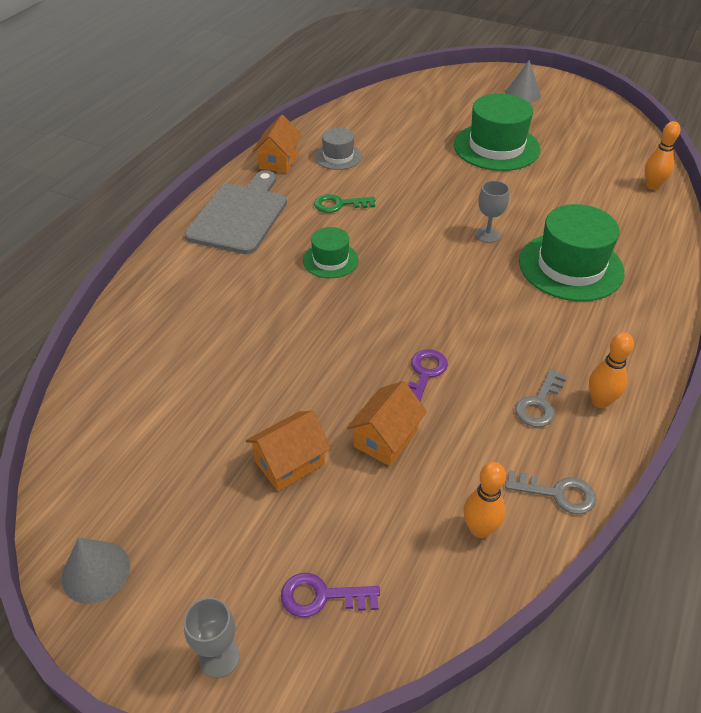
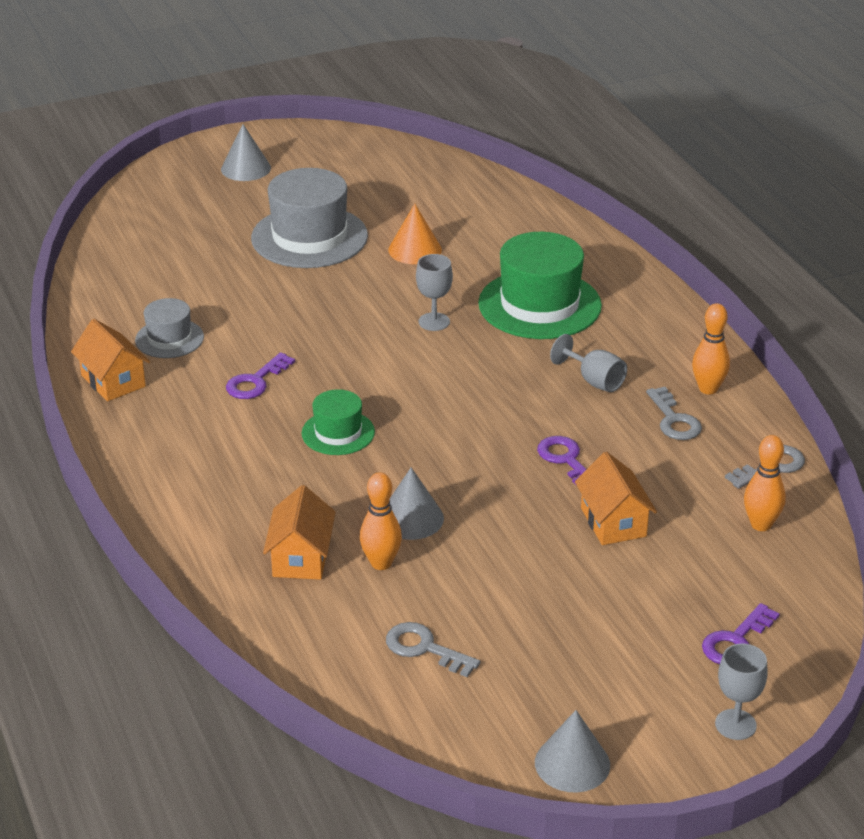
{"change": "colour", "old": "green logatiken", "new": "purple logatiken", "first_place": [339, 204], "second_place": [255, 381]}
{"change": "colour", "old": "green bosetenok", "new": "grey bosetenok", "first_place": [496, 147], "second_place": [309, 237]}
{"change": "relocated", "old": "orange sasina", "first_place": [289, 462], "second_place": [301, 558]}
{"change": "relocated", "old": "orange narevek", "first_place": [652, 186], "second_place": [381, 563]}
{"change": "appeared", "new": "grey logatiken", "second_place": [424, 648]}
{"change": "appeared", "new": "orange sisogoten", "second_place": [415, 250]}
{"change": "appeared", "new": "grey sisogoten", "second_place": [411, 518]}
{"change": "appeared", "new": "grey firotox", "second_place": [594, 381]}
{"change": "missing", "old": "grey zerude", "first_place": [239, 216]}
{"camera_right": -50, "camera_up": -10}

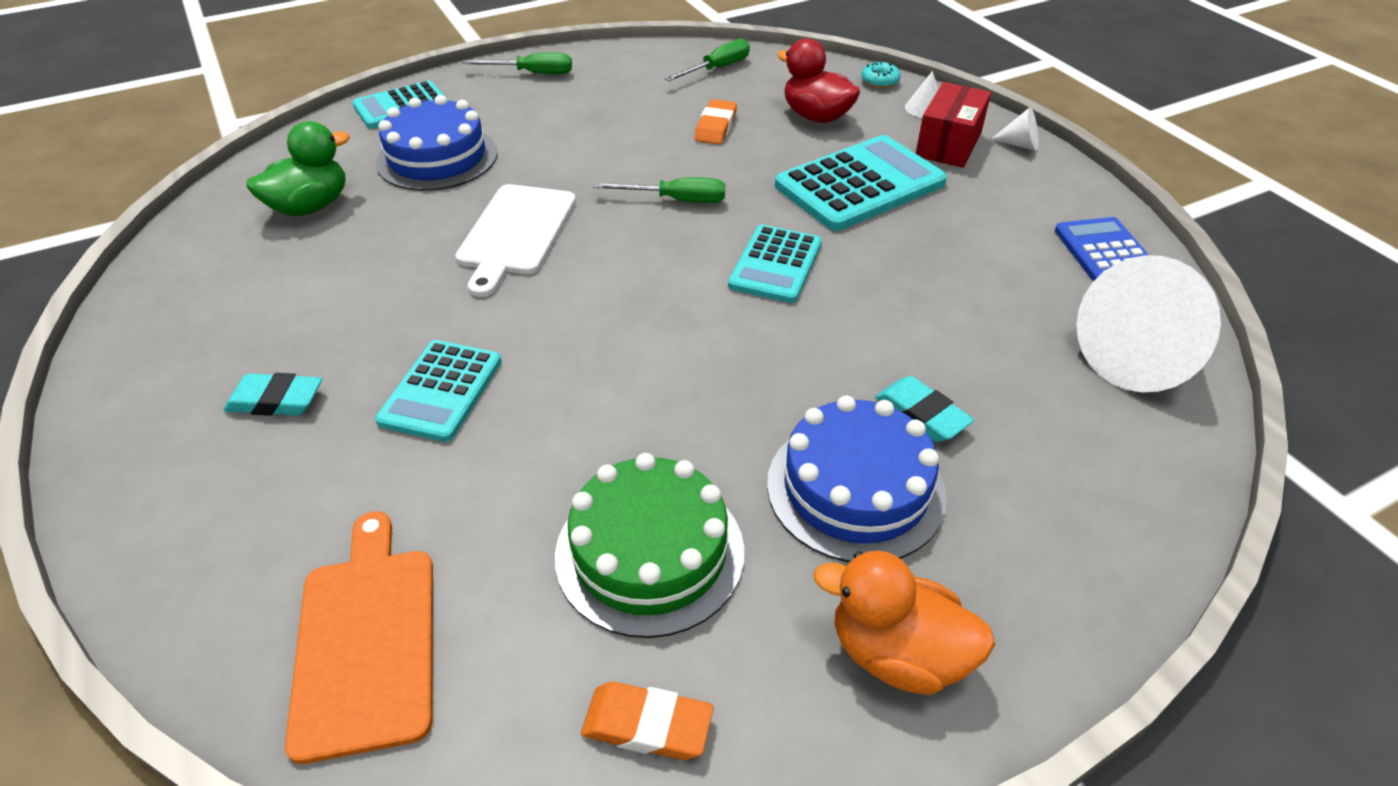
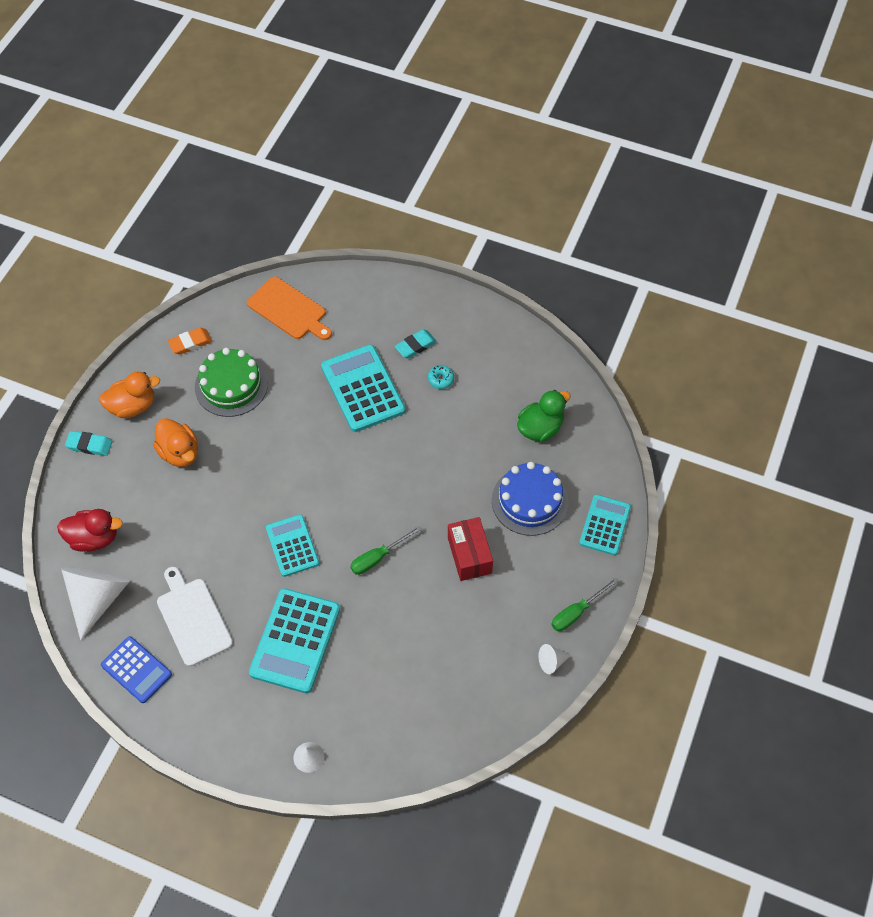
{"change": "relocated", "old": "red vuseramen", "first_place": [816, 116], "second_place": [94, 538]}
{"change": "relocated", "old": "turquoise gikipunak", "first_place": [921, 414], "second_place": [89, 445]}
{"change": "exchanged", "old": "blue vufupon", "new": "orange vuseramen", "first_place": [855, 488], "second_place": [180, 453]}
{"change": "relocated", "old": "white zerude", "first_place": [515, 233], "second_place": [193, 618]}
{"change": "size", "old": "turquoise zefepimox", "first_place": [441, 391], "second_place": [363, 389], "factor": 1.58}
{"change": "relocated", "old": "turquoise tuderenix", "first_place": [879, 81], "second_place": [441, 379]}
{"change": "relocated", "old": "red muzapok", "first_place": [948, 144], "second_place": [469, 555]}
{"change": "spun", "old": "green vuseramen", "first_place": [310, 206], "second_place": [540, 428], "degrees": -135}
{"change": "relocated", "old": "white sisogoten", "first_place": [1020, 144], "second_place": [551, 661]}
{"change": "missing", "old": "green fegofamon", "first_place": [717, 69]}
{"change": "missing", "old": "orange gikipunak", "first_place": [716, 127]}
{"camera_right": 140, "camera_up": 15}

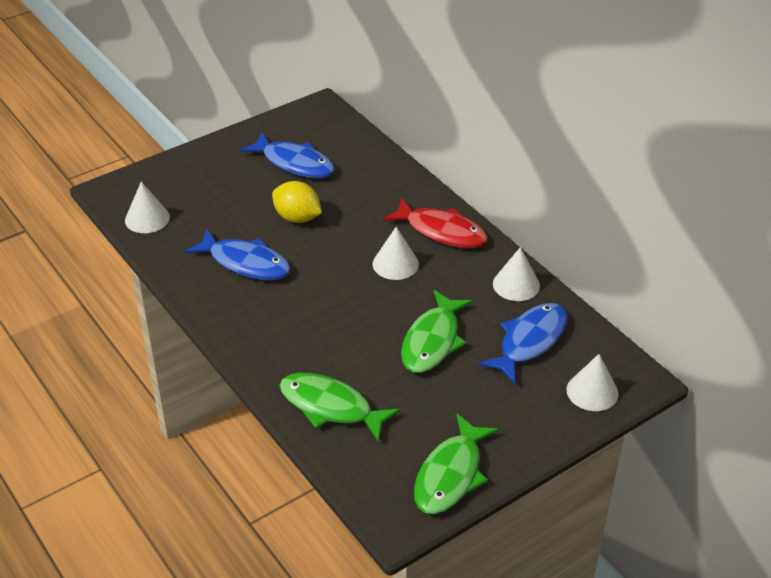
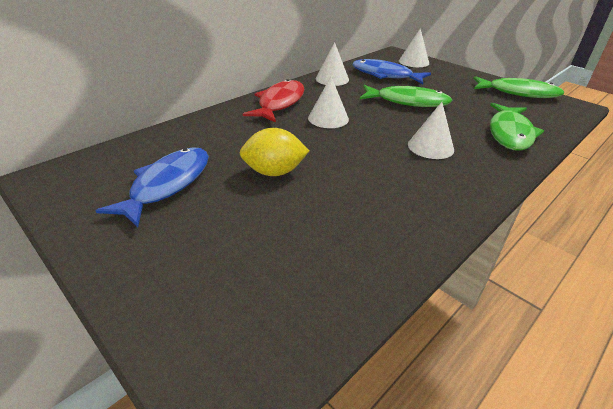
{"change": "spun", "old": "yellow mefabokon", "first_place": [297, 218], "second_place": [274, 172], "degrees": 60}
{"change": "relocated", "old": "white sisogoten", "first_place": [147, 218], "second_place": [430, 147]}
{"change": "missing", "old": "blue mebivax", "first_place": [245, 263]}
{"camera_right": -100, "camera_up": -5}

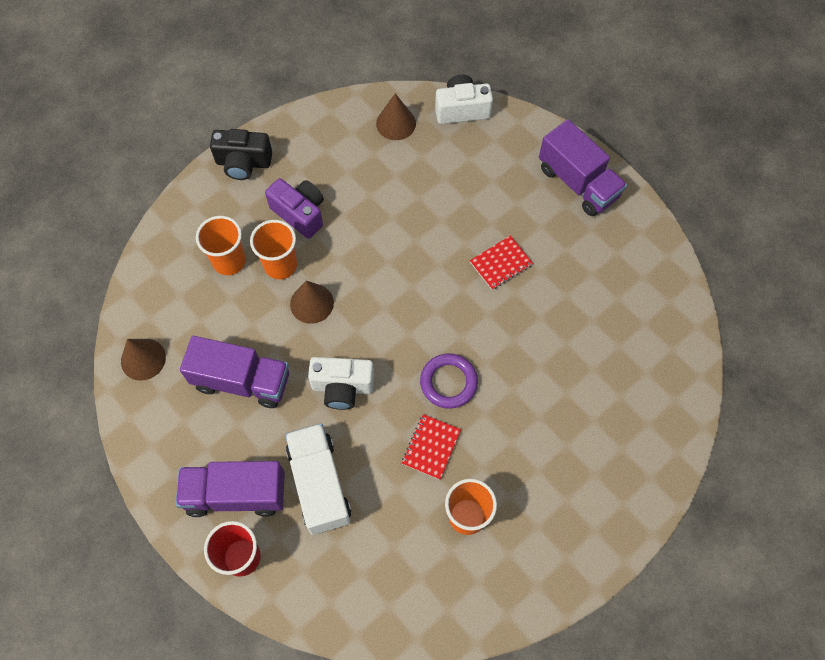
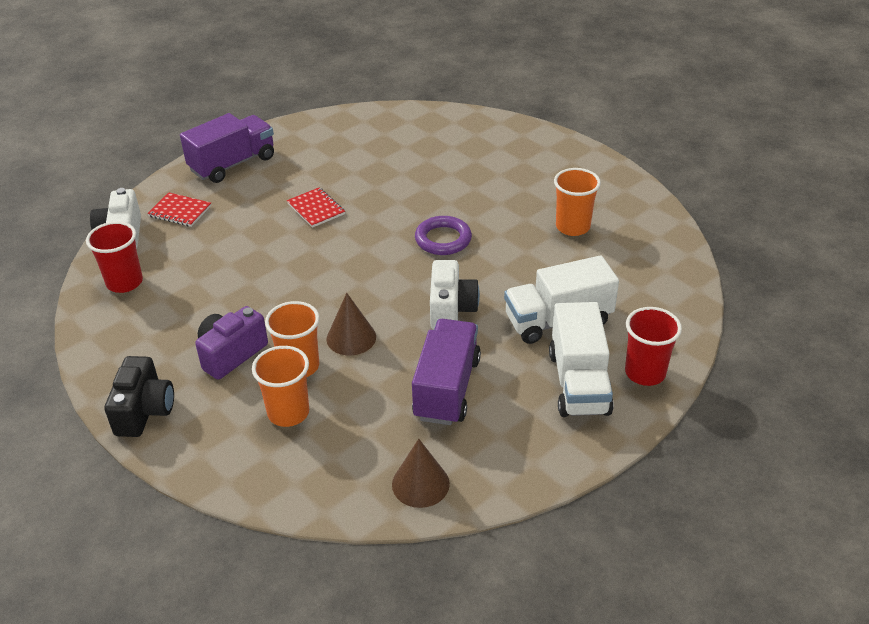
{"change": "exchanged", "old": "brown sisogoten", "new": "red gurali", "first_place": [396, 123], "second_place": [124, 282]}
{"change": "relocated", "old": "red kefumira", "first_place": [431, 447], "second_place": [180, 211]}
{"change": "colour", "old": "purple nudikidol", "new": "white nudikidol", "first_place": [236, 494], "second_place": [578, 383]}
{"camera_right": -90, "camera_up": -25}

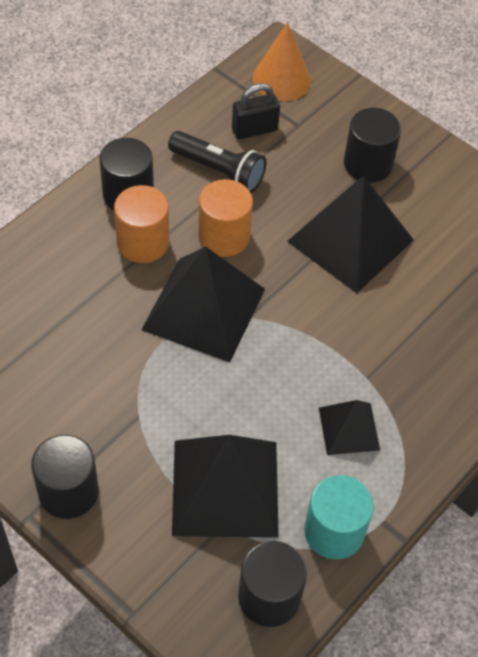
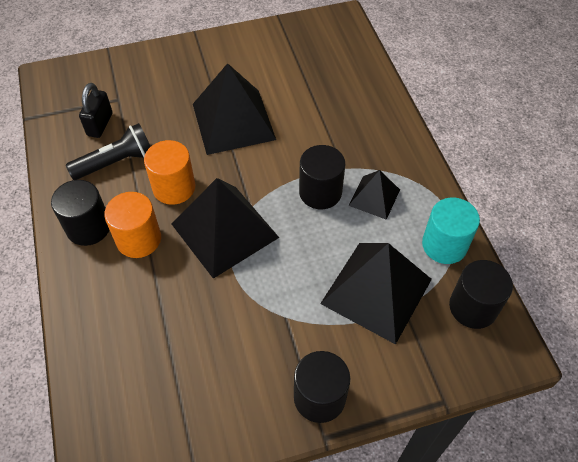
{"change": "relocated", "old": "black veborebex", "first_place": [368, 164], "second_place": [320, 192]}
{"change": "missing", "old": "orange sisogoten", "first_place": [281, 79]}
{"camera_right": -55, "camera_up": 0}

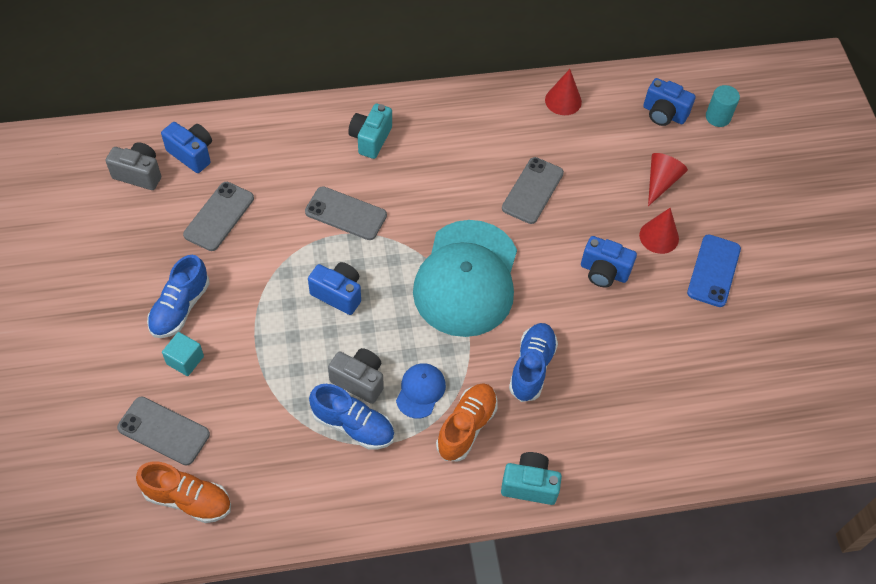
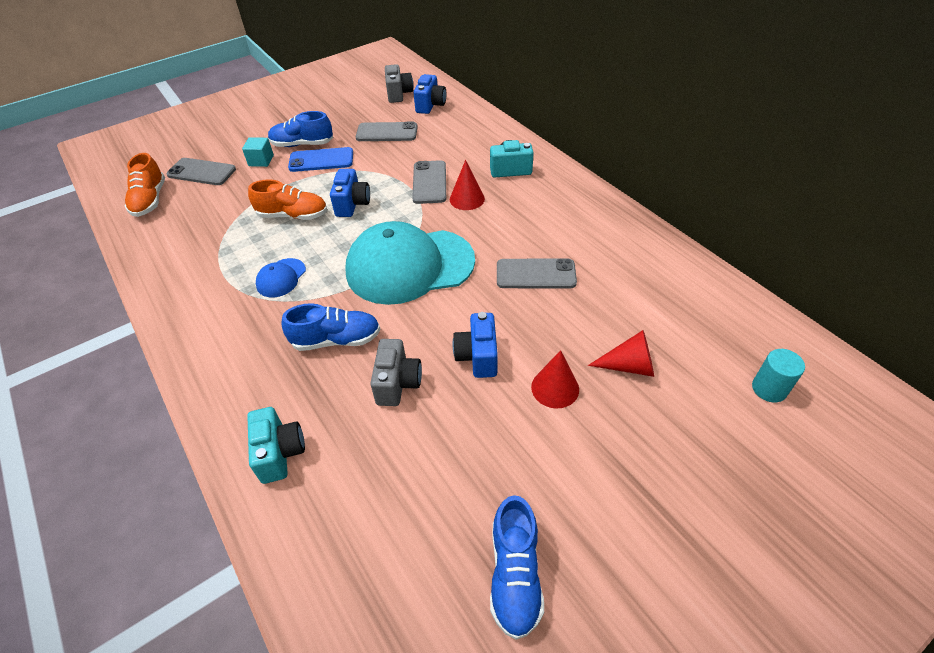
{"change": "spun", "old": "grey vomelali", "first_place": [163, 431], "second_place": [201, 172], "degrees": -75}
{"change": "relocated", "old": "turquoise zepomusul", "first_place": [529, 485], "second_place": [280, 453]}
{"change": "relocated", "old": "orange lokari", "first_place": [466, 427], "second_place": [293, 215]}
{"change": "spun", "old": "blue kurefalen", "first_place": [420, 391], "second_place": [281, 278], "degrees": 120}
{"change": "relocated", "old": "blue vomelali", "first_place": [713, 271], "second_place": [321, 160]}
{"change": "relocated", "old": "grey zepomusul", "first_place": [359, 381], "second_place": [397, 383]}
{"change": "relocated", "old": "red sisogoten", "first_place": [563, 101], "second_place": [467, 199]}
{"change": "relocated", "old": "blue lokari", "first_place": [353, 425], "second_place": [515, 574]}
{"change": "missing", "old": "blue zepomusul", "first_place": [664, 114]}
{"camera_right": 70, "camera_up": -10}

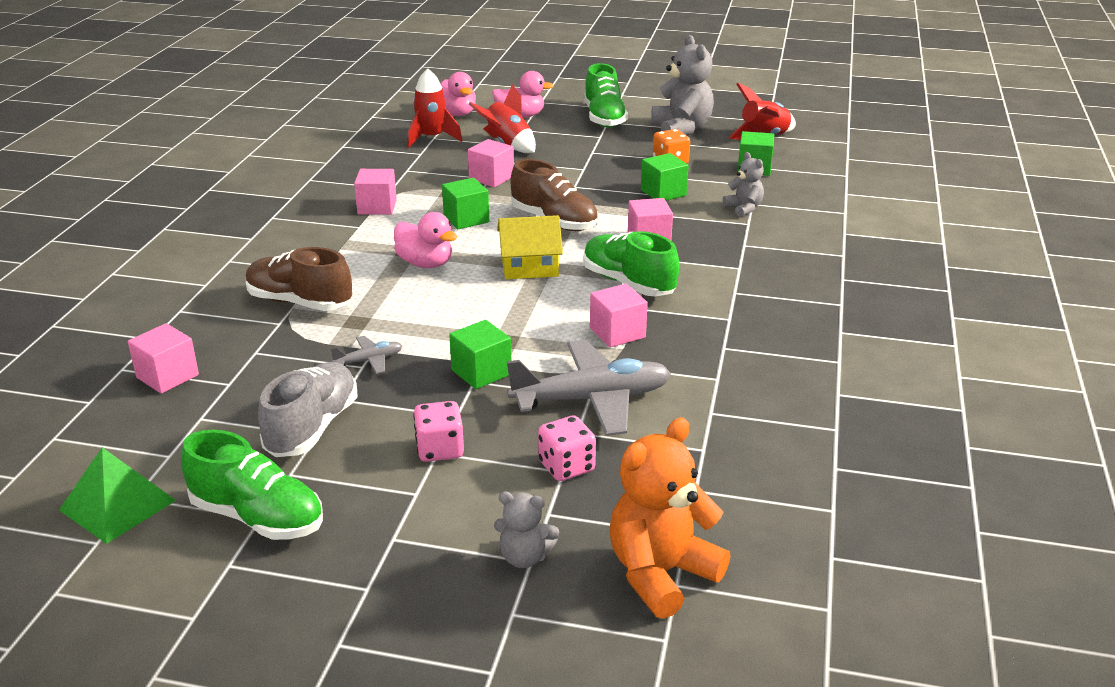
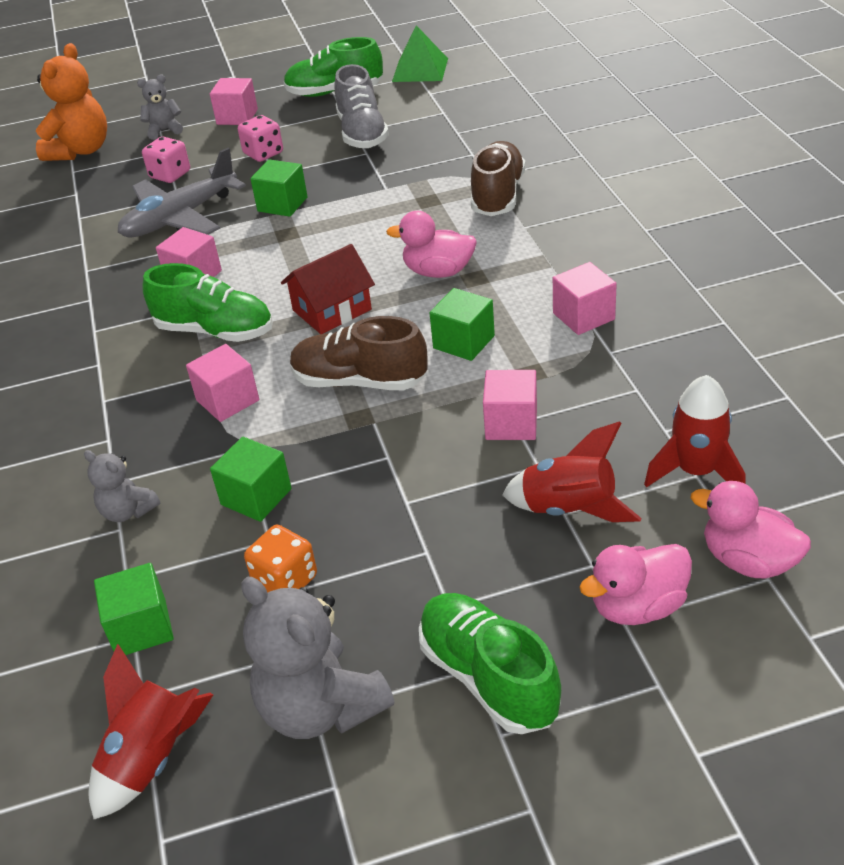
{"change": "relocated", "old": "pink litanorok", "first_place": [167, 376], "second_place": [237, 117]}
{"change": "colour", "old": "yellow sasina", "new": "red sasina", "first_place": [529, 266], "second_place": [332, 310]}
{"change": "spun", "old": "brown lokari", "first_place": [299, 302], "second_place": [498, 196], "degrees": -75}
{"change": "missing", "old": "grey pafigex", "first_place": [369, 360]}
{"camera_right": 155, "camera_up": 10}

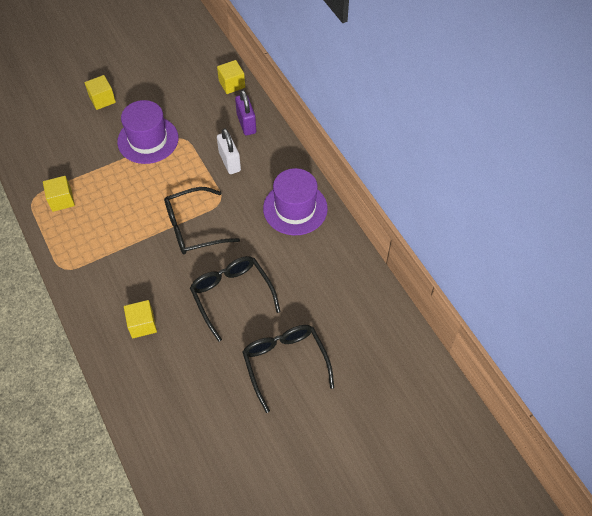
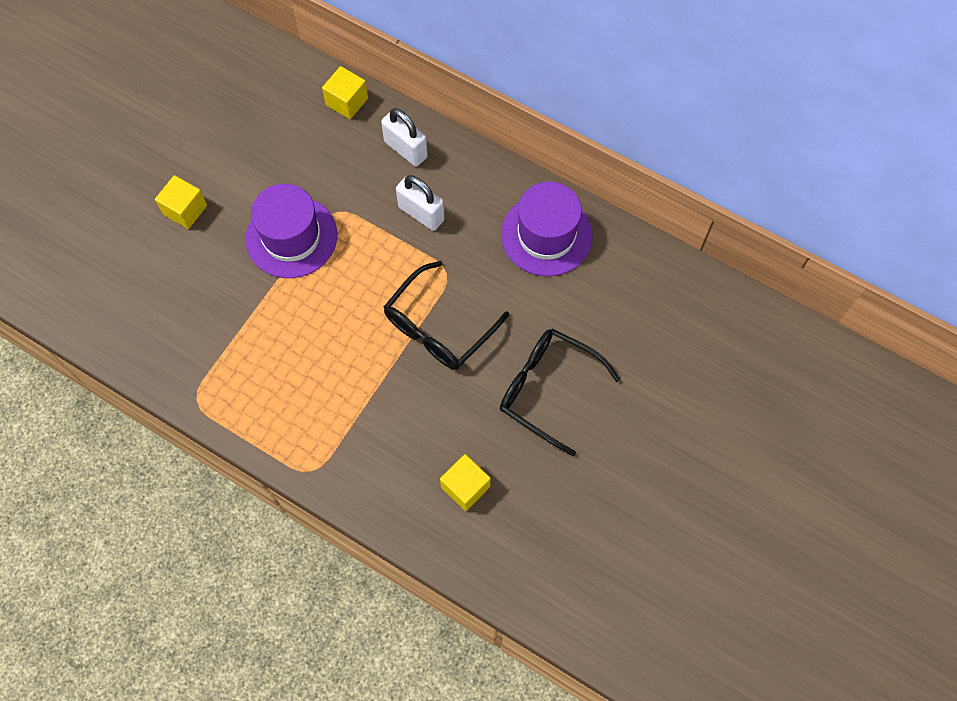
{"change": "colour", "old": "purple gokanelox", "new": "white gokanelox", "first_place": [246, 124], "second_place": [406, 149]}
{"change": "missing", "old": "yellow litanorok", "first_place": [61, 200]}
{"change": "missing", "old": "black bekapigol", "first_place": [285, 363]}
{"camera_right": -30, "camera_up": 10}

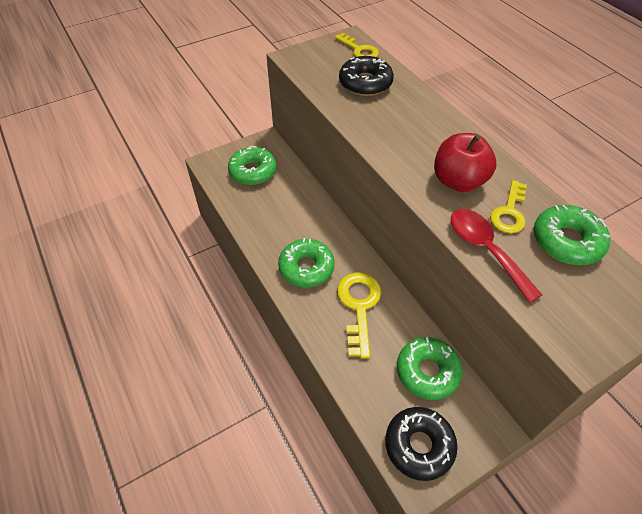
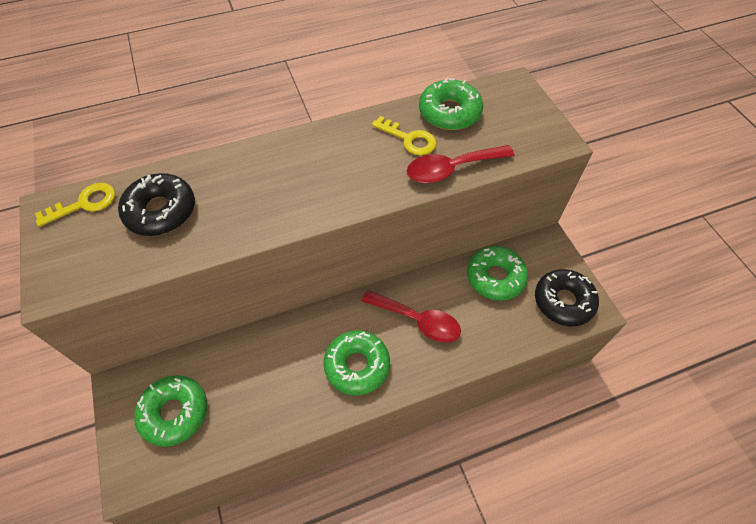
{"change": "exchanged", "old": "yellow logatiken", "new": "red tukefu", "first_place": [359, 307], "second_place": [418, 320]}
{"change": "missing", "old": "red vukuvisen", "first_place": [458, 181]}
{"camera_right": -80, "camera_up": 5}

